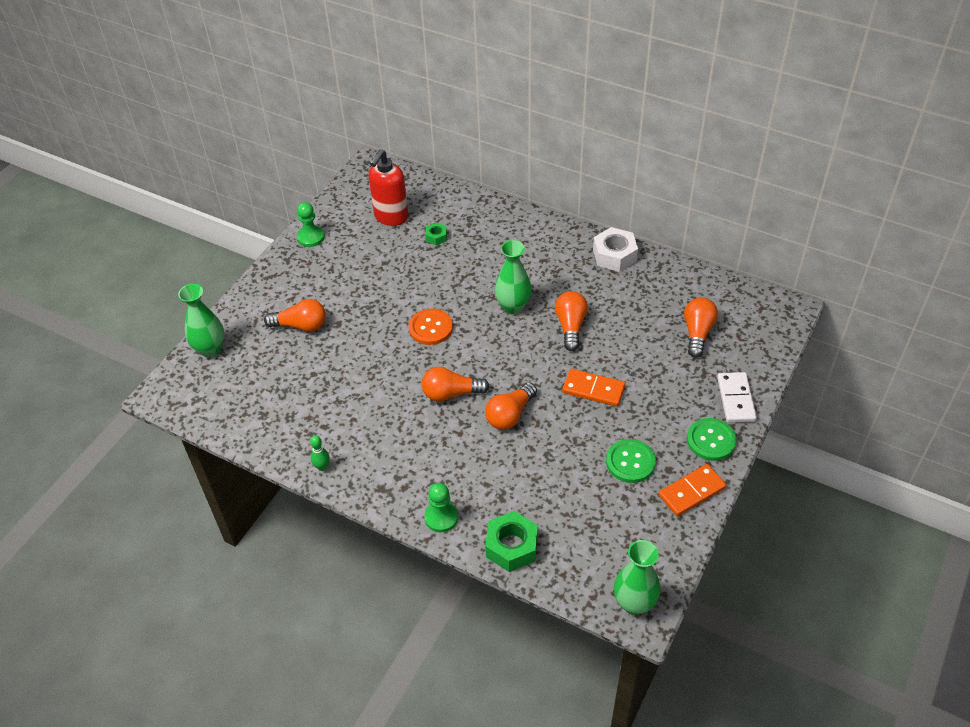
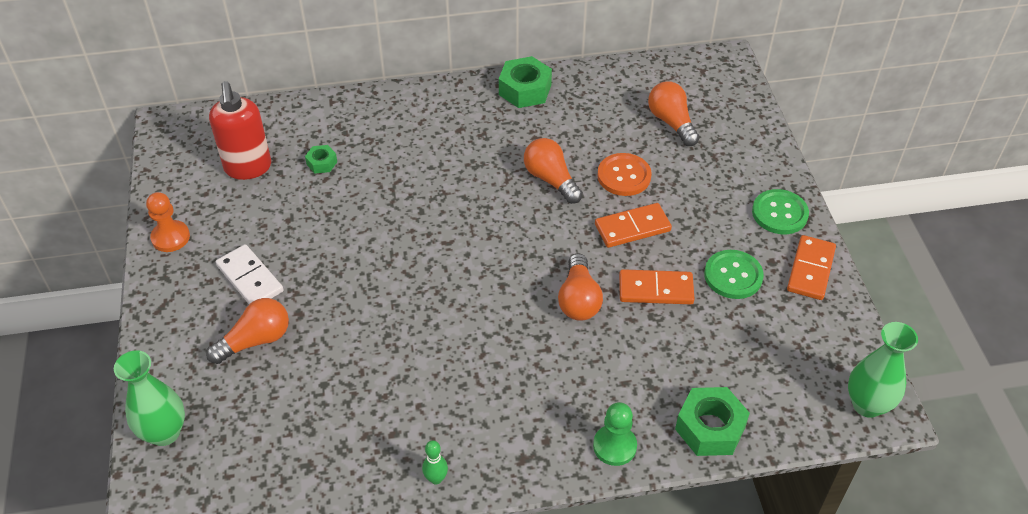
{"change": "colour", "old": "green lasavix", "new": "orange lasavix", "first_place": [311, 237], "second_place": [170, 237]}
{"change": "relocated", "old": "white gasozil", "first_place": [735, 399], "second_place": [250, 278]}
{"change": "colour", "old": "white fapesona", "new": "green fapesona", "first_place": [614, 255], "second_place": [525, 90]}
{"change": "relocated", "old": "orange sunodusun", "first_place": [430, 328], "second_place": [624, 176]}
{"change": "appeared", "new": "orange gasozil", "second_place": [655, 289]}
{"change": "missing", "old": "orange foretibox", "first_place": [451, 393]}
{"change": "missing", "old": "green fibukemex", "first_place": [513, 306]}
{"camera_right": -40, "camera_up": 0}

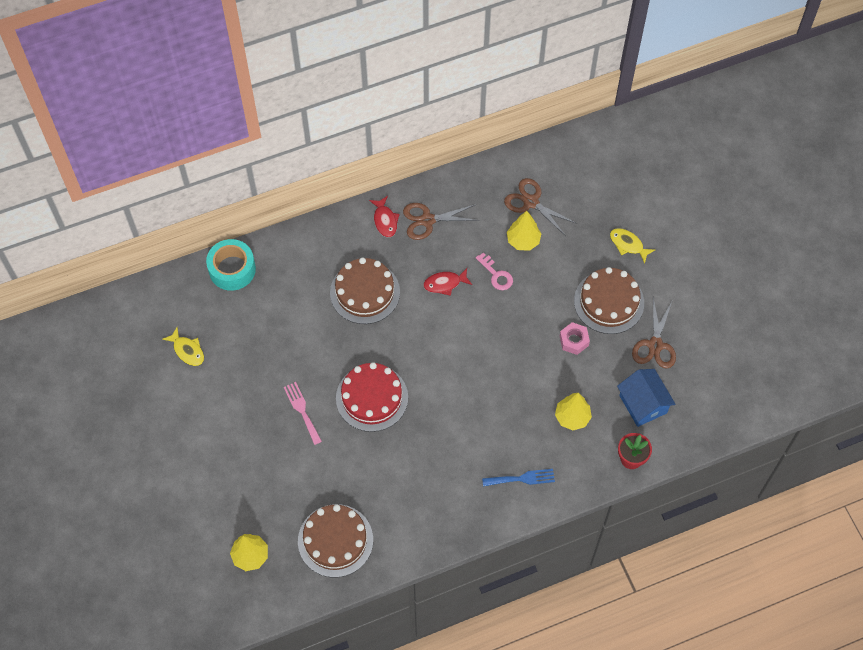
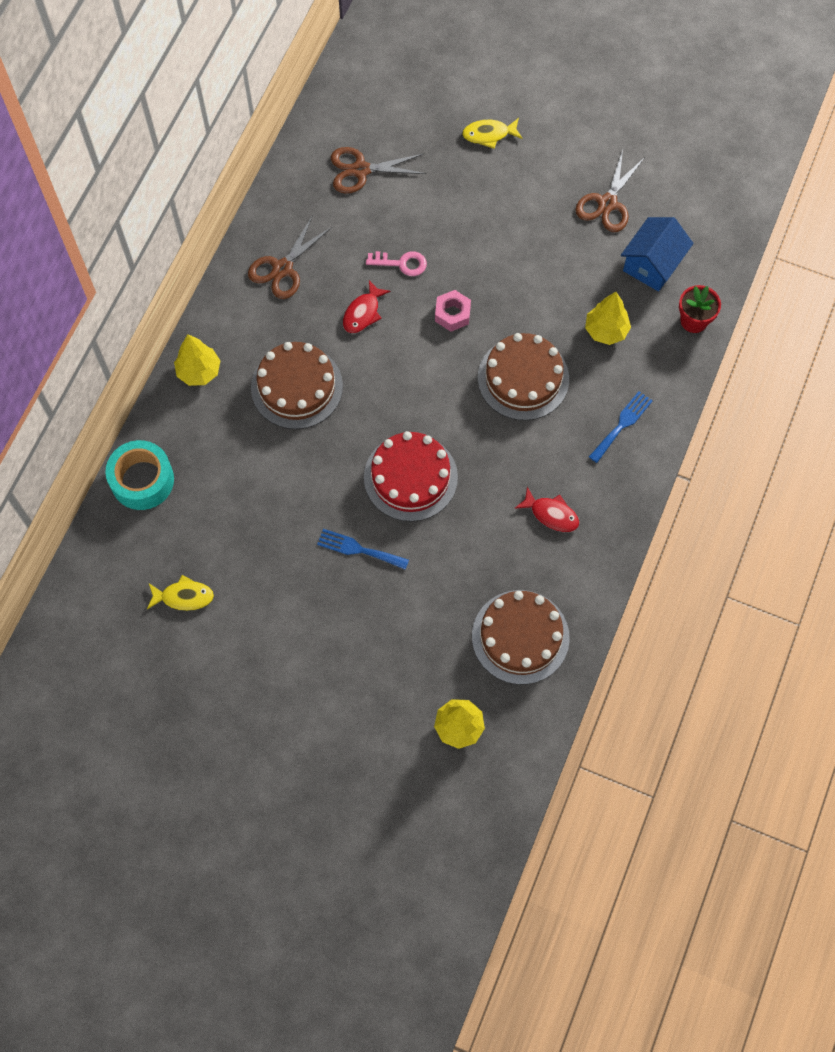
{"change": "relocated", "old": "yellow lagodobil", "first_place": [523, 240], "second_place": [199, 371]}
{"change": "colour", "old": "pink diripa", "new": "blue diripa", "first_place": [302, 410], "second_place": [358, 549]}
{"change": "relocated", "old": "pink fapesona", "first_place": [574, 341], "second_place": [452, 314]}
{"change": "relocated", "old": "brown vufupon", "first_place": [609, 302], "second_place": [523, 378]}
{"change": "relocated", "old": "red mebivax", "first_place": [385, 220], "second_place": [551, 514]}
{"change": "spun", "old": "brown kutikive", "first_place": [655, 345], "second_place": [607, 203], "degrees": 60}
{"change": "spun", "old": "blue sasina", "first_place": [643, 404], "second_place": [652, 264], "degrees": -75}
{"camera_right": -45, "camera_up": 5}

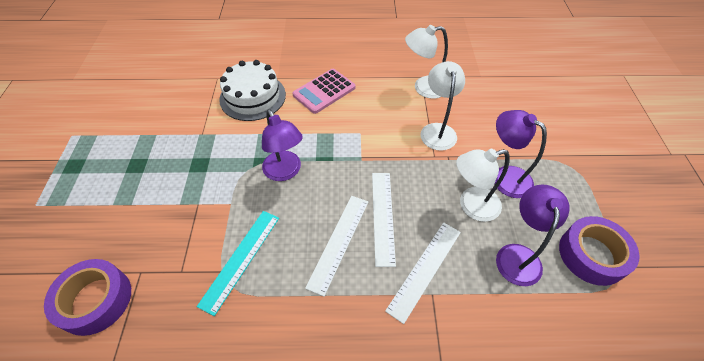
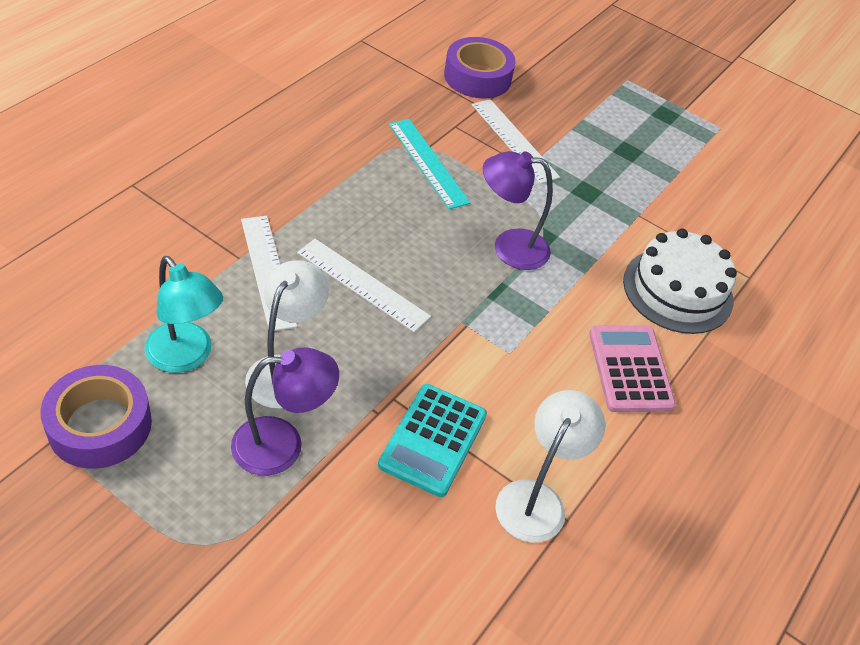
{"change": "colour", "old": "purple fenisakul", "new": "turquoise fenisakul", "first_place": [518, 255], "second_place": [186, 357]}
{"change": "exchanged", "old": "white fenisakul", "new": "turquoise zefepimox", "first_place": [437, 130], "second_place": [433, 440]}
{"change": "relocated", "old": "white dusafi", "first_place": [339, 242], "second_place": [514, 140]}
{"camera_right": 120, "camera_up": -5}

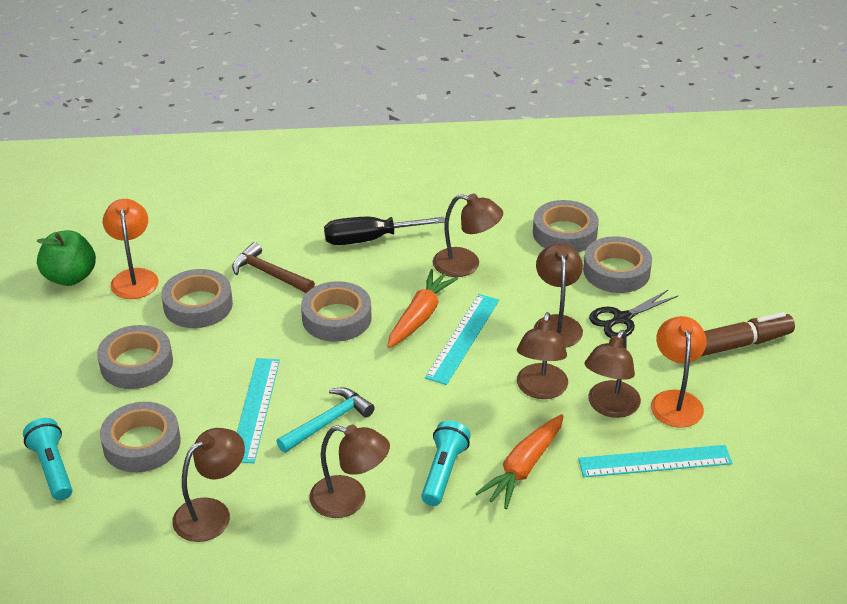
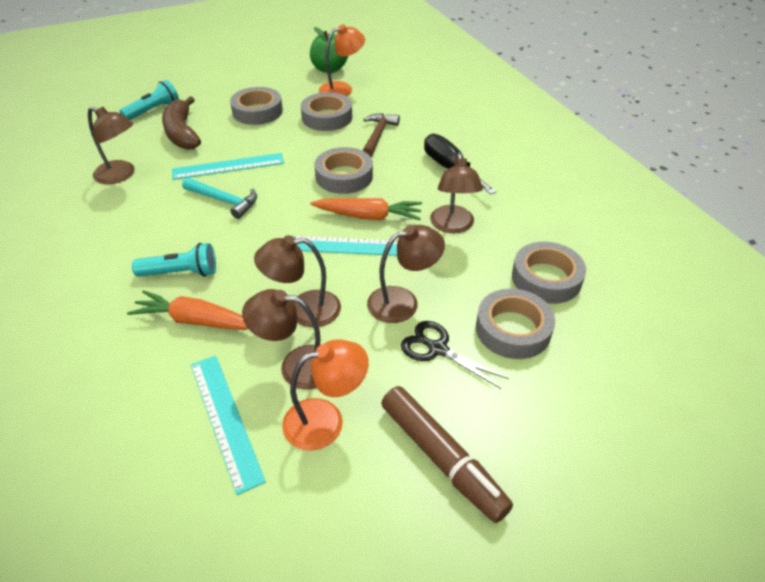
{"change": "exchanged", "old": "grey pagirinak", "new": "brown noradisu", "first_place": [142, 443], "second_place": [182, 133]}
{"change": "missing", "old": "brown fenisakul", "first_place": [349, 500]}
{"camera_right": 70, "camera_up": 5}

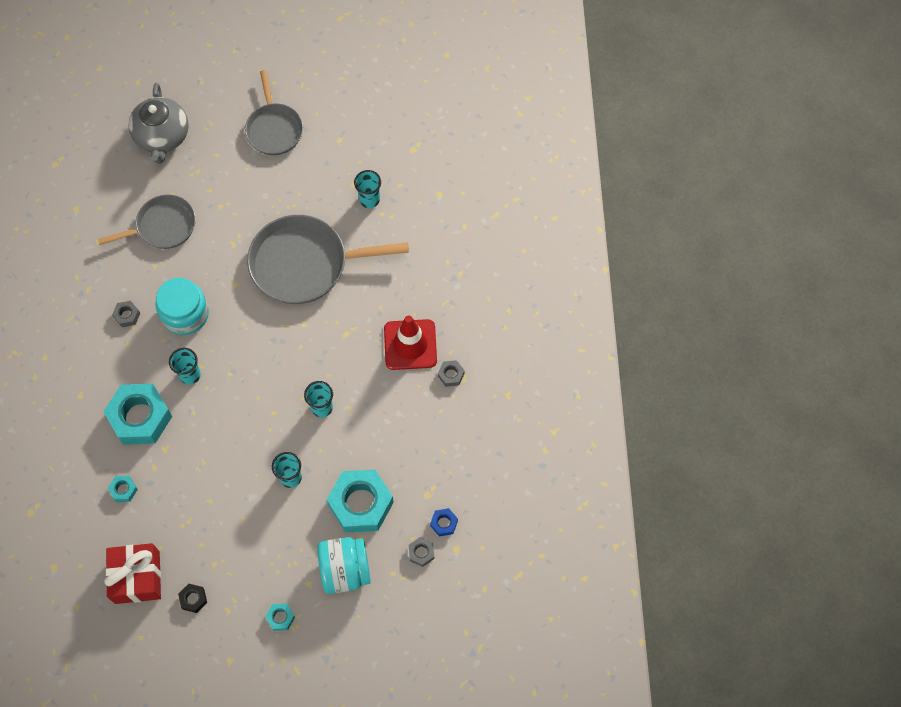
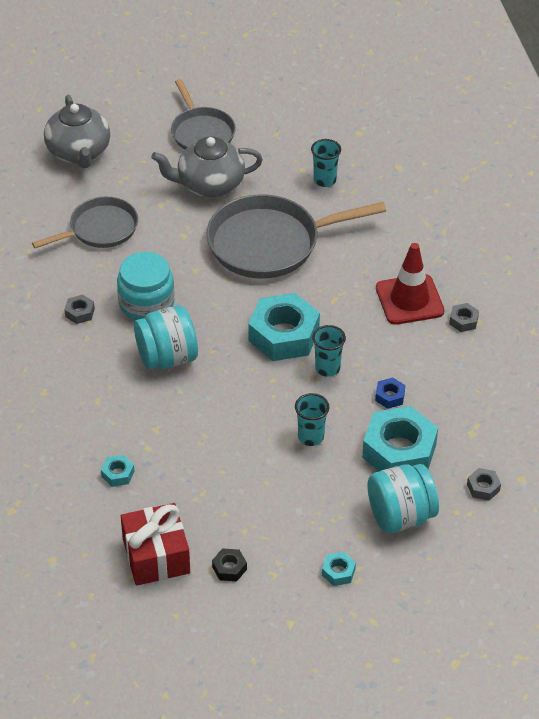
{"change": "exchanged", "old": "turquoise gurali", "new": "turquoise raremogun", "first_place": [190, 375], "second_place": [167, 357]}
{"change": "appeared", "new": "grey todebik", "second_place": [209, 185]}
{"change": "relocated", "old": "turquoise fapesona", "first_place": [140, 417], "second_place": [283, 335]}
{"change": "relocated", "old": "blue fapesona", "first_place": [444, 523], "second_place": [390, 396]}
{"camera_right": -10, "camera_up": -20}

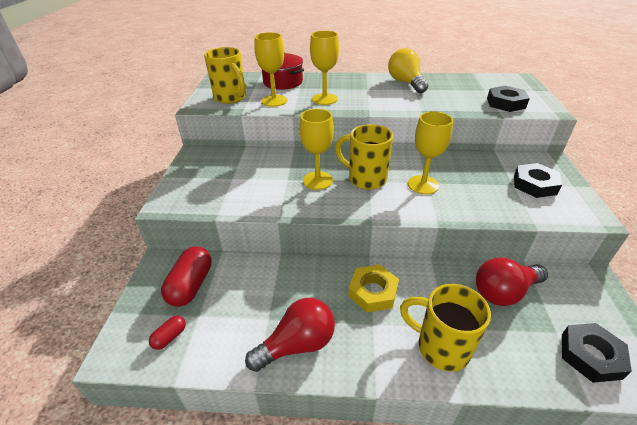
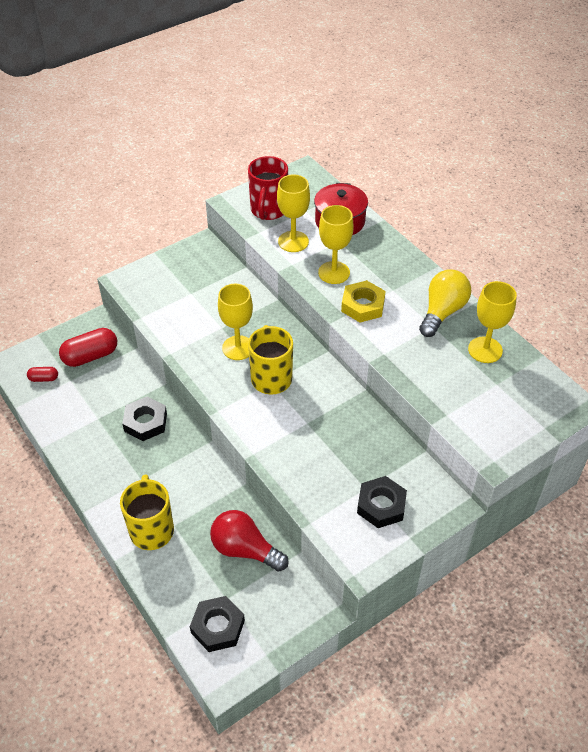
{"change": "relocated", "old": "black fapesona", "first_place": [505, 103], "second_place": [145, 422]}
{"change": "colour", "old": "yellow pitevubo", "new": "red pitevubo", "first_place": [231, 98], "second_place": [268, 210]}
{"change": "relocated", "old": "yellow fapesona", "first_place": [373, 292], "second_place": [363, 305]}
{"change": "relocated", "old": "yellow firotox", "first_place": [423, 185], "second_place": [485, 350]}
{"change": "missing", "old": "red foretibox", "first_place": [297, 344]}
{"camera_right": 50, "camera_up": 10}

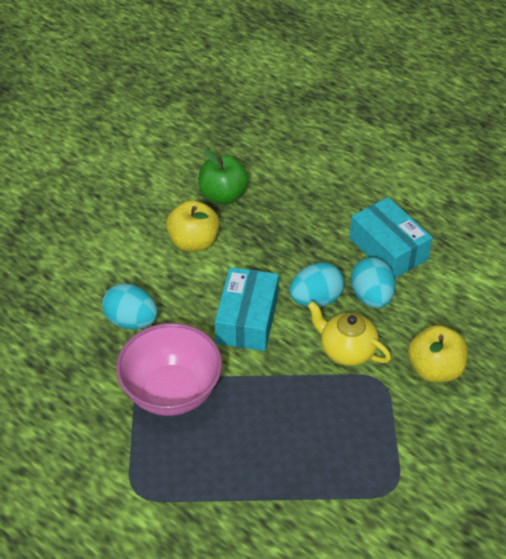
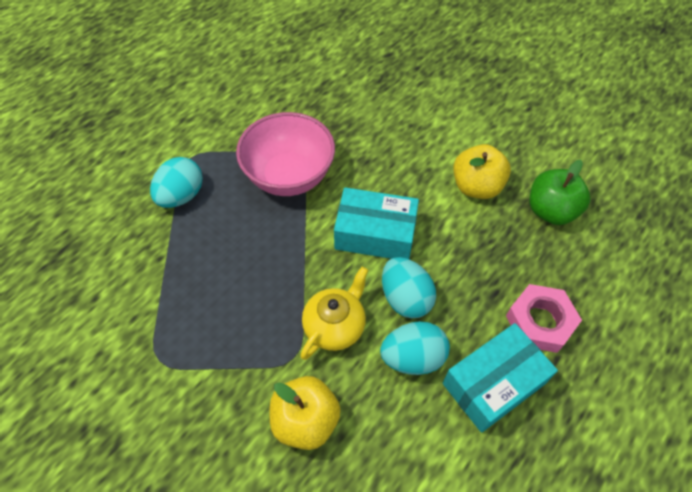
{"change": "relocated", "old": "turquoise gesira", "first_place": [131, 321], "second_place": [181, 196]}
{"change": "appeared", "new": "pink fapesona", "second_place": [540, 322]}
{"camera_right": 90, "camera_up": 10}

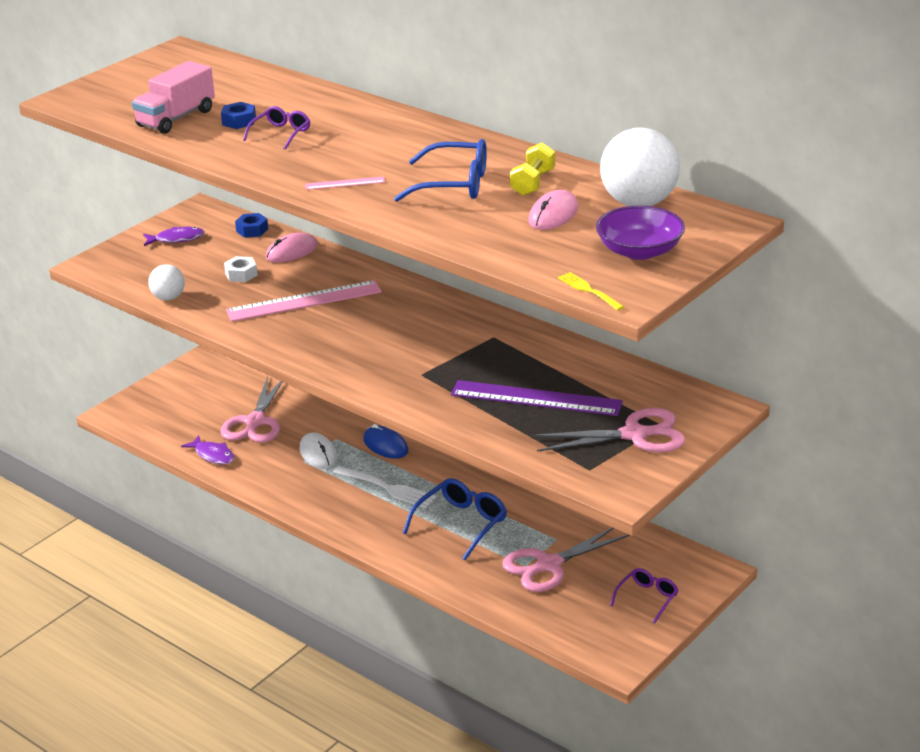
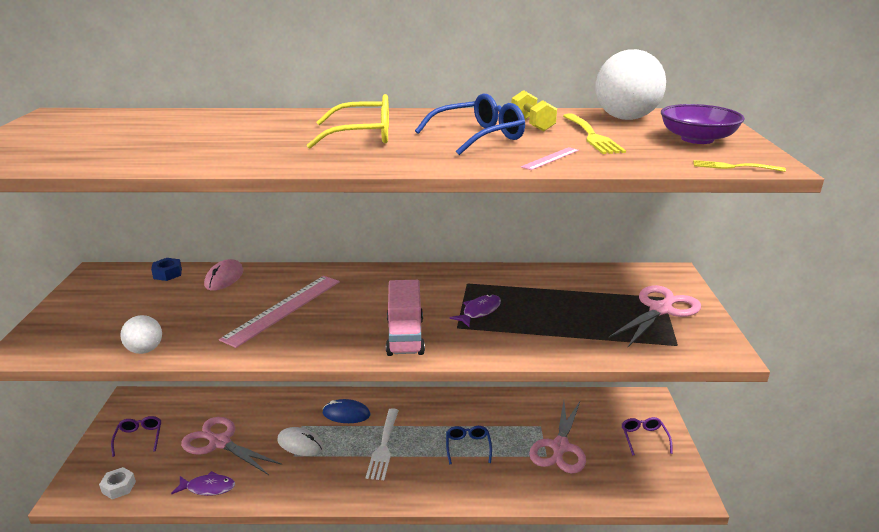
{"change": "relocated", "old": "white fapesona", "first_place": [241, 274], "second_place": [119, 487]}
{"change": "relocated", "old": "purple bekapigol", "first_place": [281, 134], "second_place": [139, 438]}
{"change": "spun", "old": "pink kutikive", "first_place": [255, 422], "second_place": [219, 442], "degrees": 150}
{"change": "appeared", "new": "yellow bekapigol", "second_place": [363, 136]}
{"change": "spun", "old": "white diripa", "first_place": [386, 488], "second_place": [383, 446], "degrees": 105}
{"change": "relocated", "old": "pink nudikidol", "first_place": [176, 118], "second_place": [405, 336]}
{"change": "size", "old": "blue bekapigol", "first_place": [461, 524], "second_place": [468, 447], "factor": 0.62}
{"change": "relocated", "old": "purple mebivax", "first_place": [176, 239], "second_place": [479, 311]}
{"change": "relocated", "old": "pink dusafi", "first_place": [345, 183], "second_place": [550, 158]}
{"change": "exchanged", "old": "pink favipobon", "new": "yellow diripa", "first_place": [553, 215], "second_place": [591, 135]}
{"change": "missing", "old": "blue fapesona", "first_place": [239, 121]}
{"change": "missing", "old": "purple dusafi", "first_place": [536, 398]}
{"camera_right": -40, "camera_up": -5}

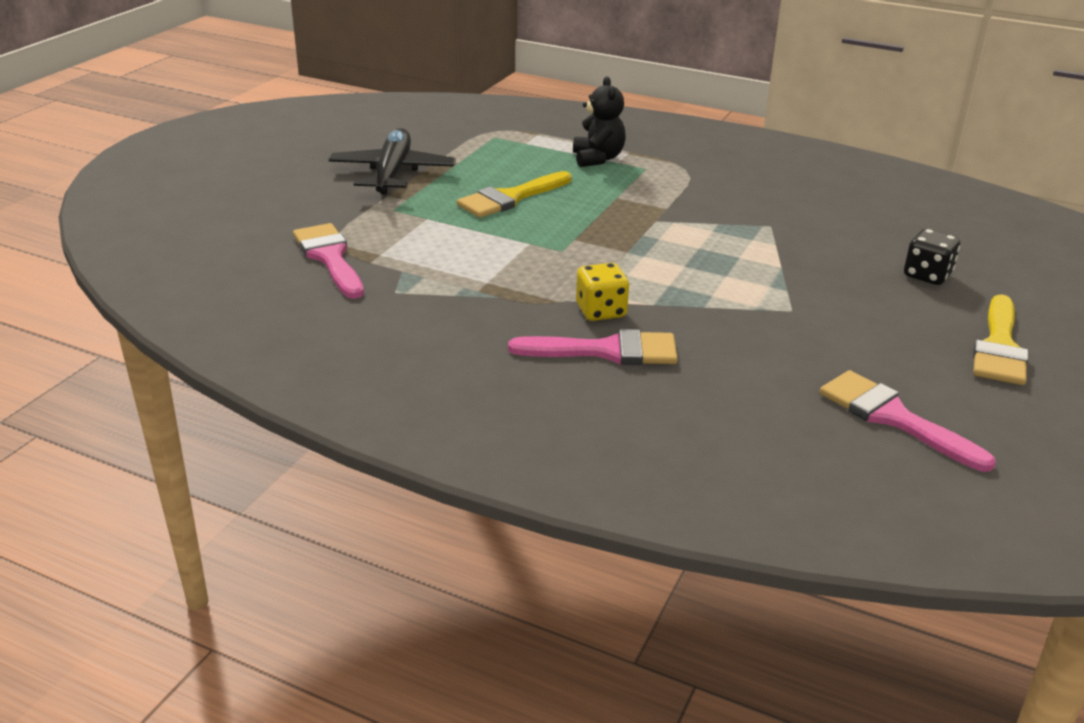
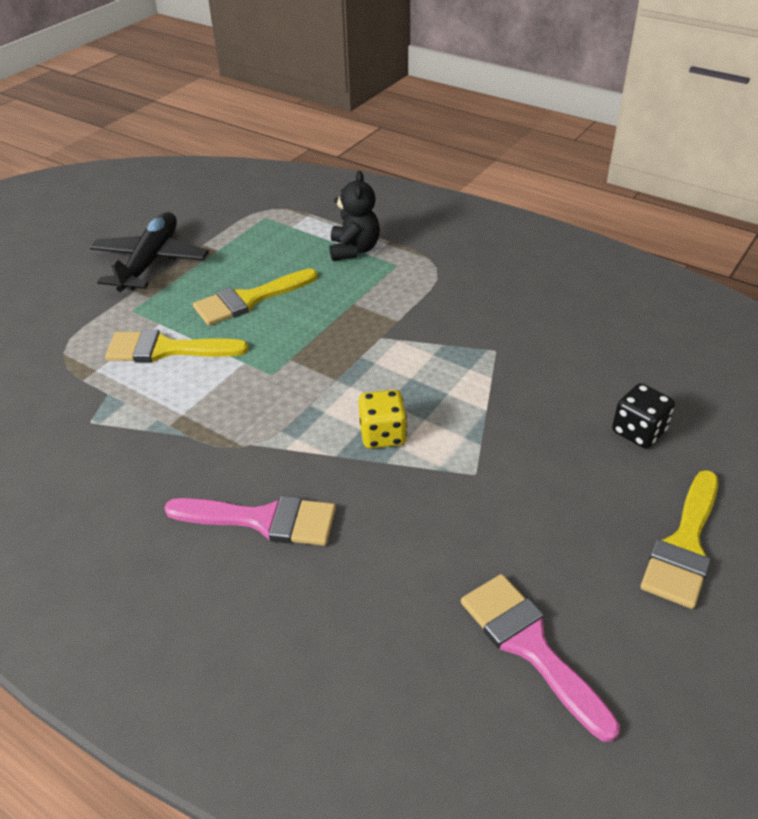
{"change": "appeared", "new": "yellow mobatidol", "second_place": [166, 349]}
{"change": "relocated", "old": "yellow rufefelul", "first_place": [601, 311], "second_place": [383, 435]}
{"change": "missing", "old": "pink mobatidol", "first_place": [329, 258]}
{"camera_right": 10, "camera_up": 10}

